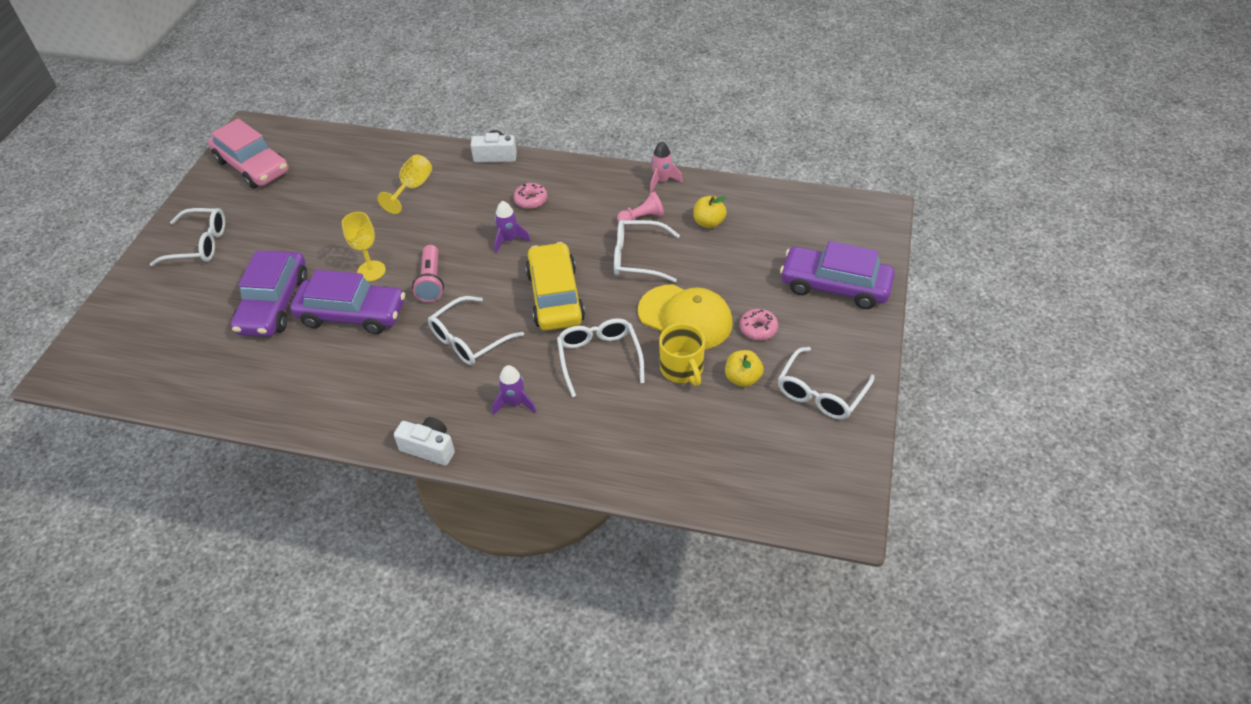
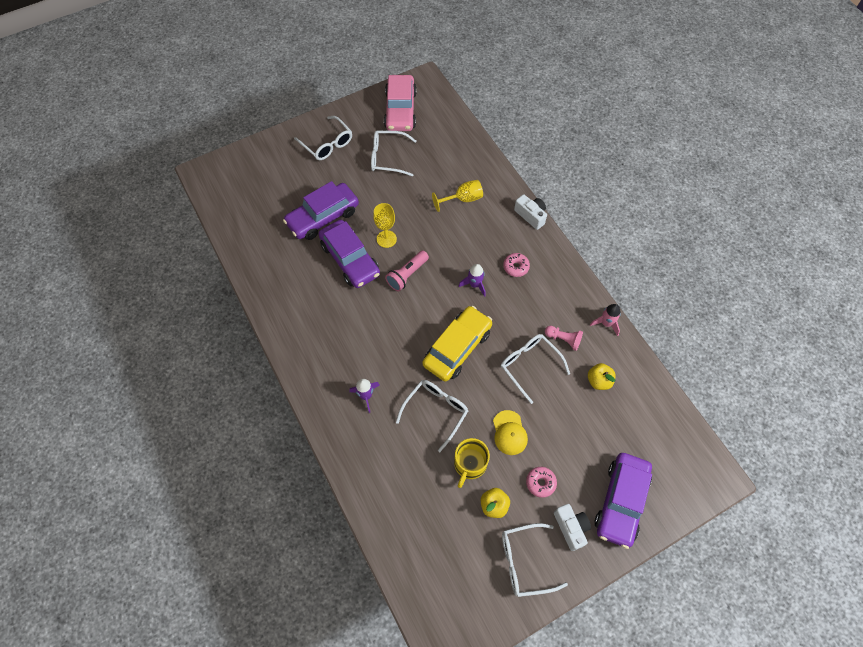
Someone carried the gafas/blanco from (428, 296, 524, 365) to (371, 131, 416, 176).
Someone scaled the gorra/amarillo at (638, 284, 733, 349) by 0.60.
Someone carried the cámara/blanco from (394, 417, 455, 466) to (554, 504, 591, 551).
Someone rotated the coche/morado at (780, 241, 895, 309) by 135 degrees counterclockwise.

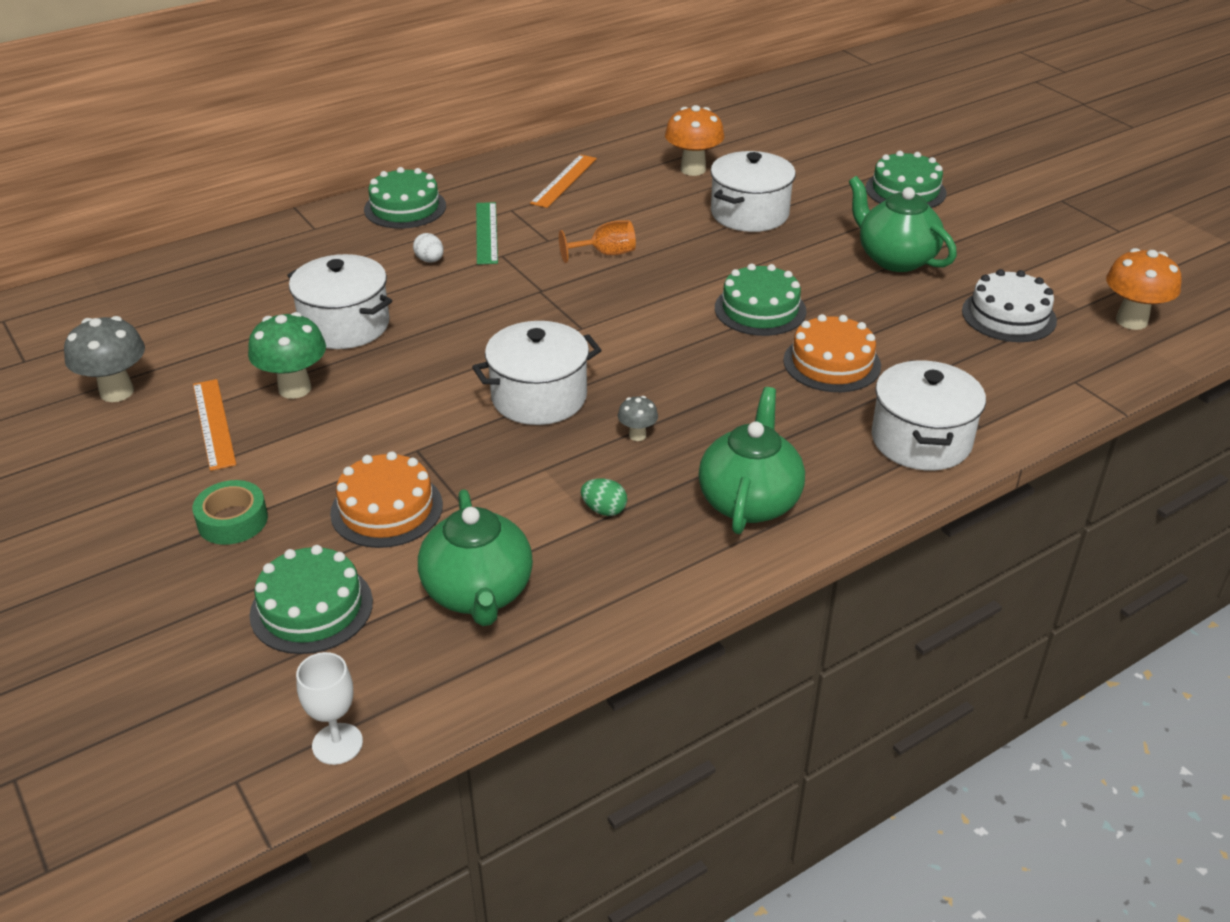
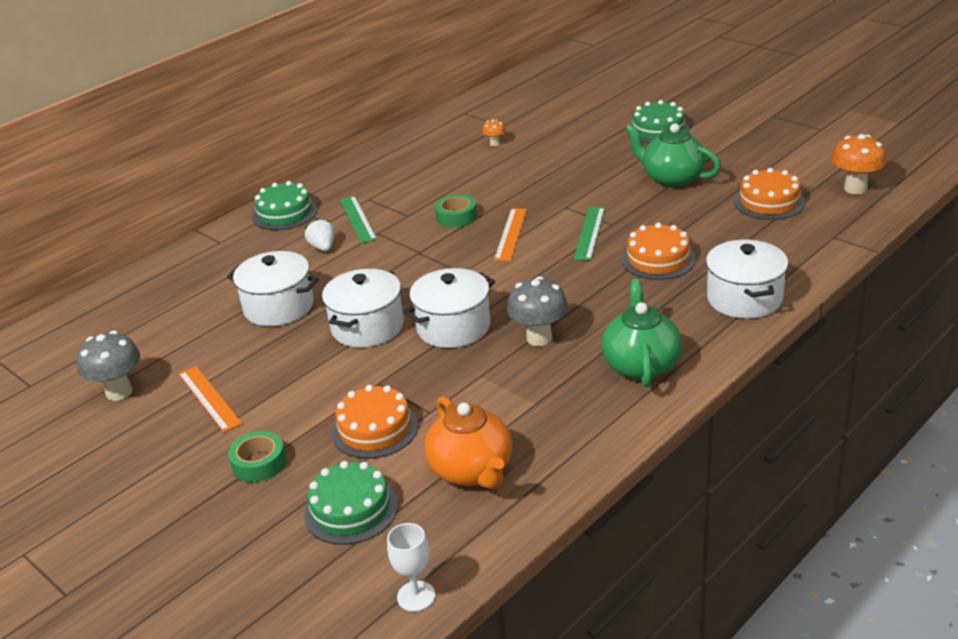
Someone swapped the huevo/blanco at (413, 233, 444, 263) for the fresa/blanco at (304, 218, 335, 251).
Someone carried the olla/blanco from (710, 151, 796, 232) to (322, 269, 404, 347).
Someone repainted the tetera/verde at (418, 489, 533, 626), which became the tetera/naranja at (425, 396, 512, 489).
Someone swapped the copa/naranja at (559, 220, 636, 263) for the cinta adhesiva/verde at (435, 194, 477, 227).
Someone scaled the seta/naranja at (665, 105, 724, 176) by 0.51.
Someone carried the regla/naranja from (530, 155, 597, 208) to (494, 208, 527, 261).
Someone scaled the seta/gris at (618, 396, 658, 441) by 1.95.
Someone swapped the tarta/verde at (715, 264, 807, 336) for the regla/verde at (574, 207, 605, 260).
Someone repainted the tarta/blanco at (962, 269, 1057, 342), which became the tarta/naranja at (734, 168, 805, 220).
Someone took away the seta/verde at (248, 312, 326, 399).
Someone took away the huevo/verde at (581, 478, 627, 516).

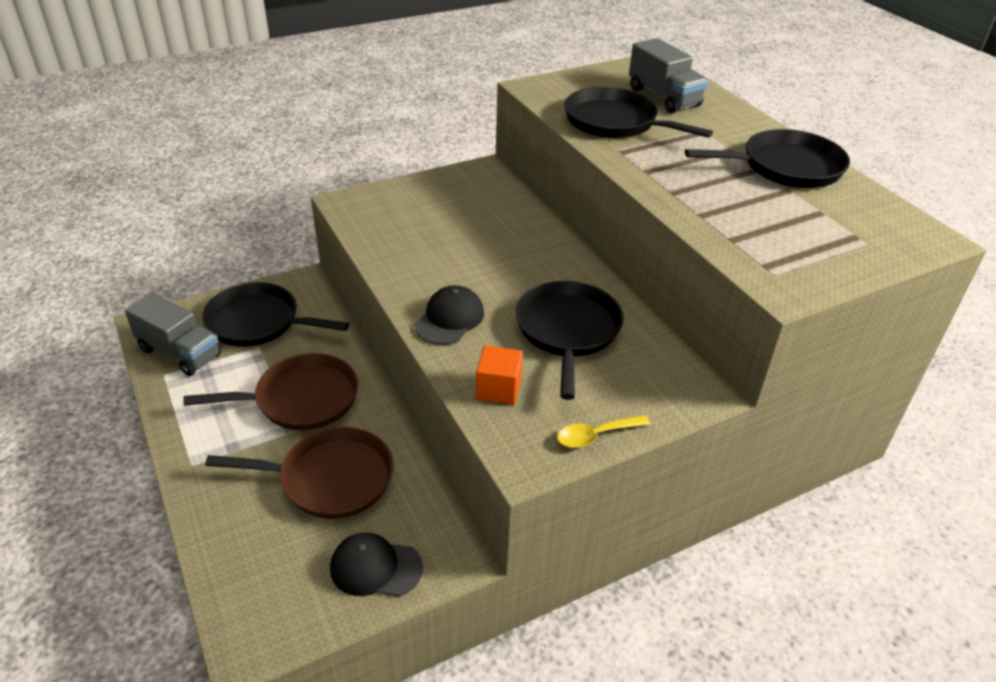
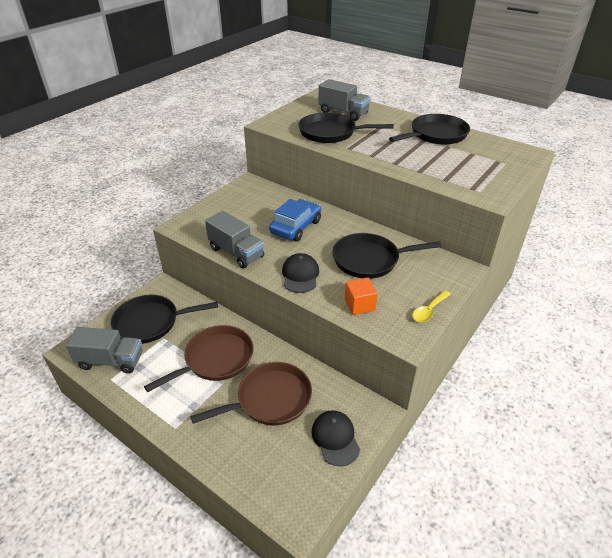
Someone put down the camión/gris at (205, 211, 264, 269).
Someone put down the coche/azul at (269, 199, 321, 241).
Someone rotated the gorra/negro at (330, 532, 423, 597) by 90 degrees clockwise.
Someone rotated the sartén/negro at (515, 281, 624, 400) by 75 degrees counterclockwise.

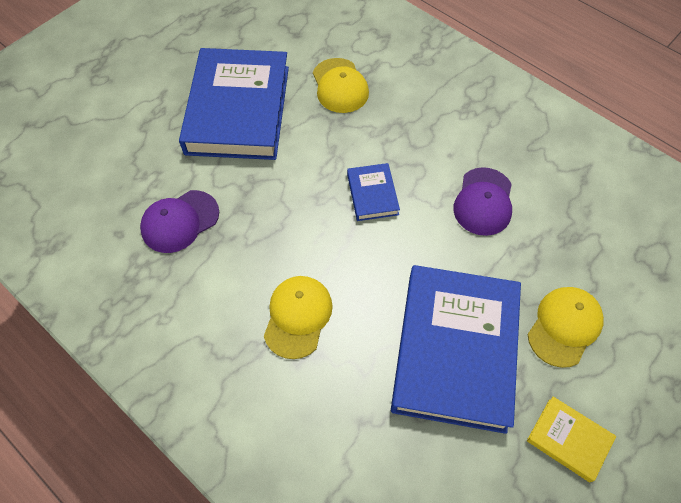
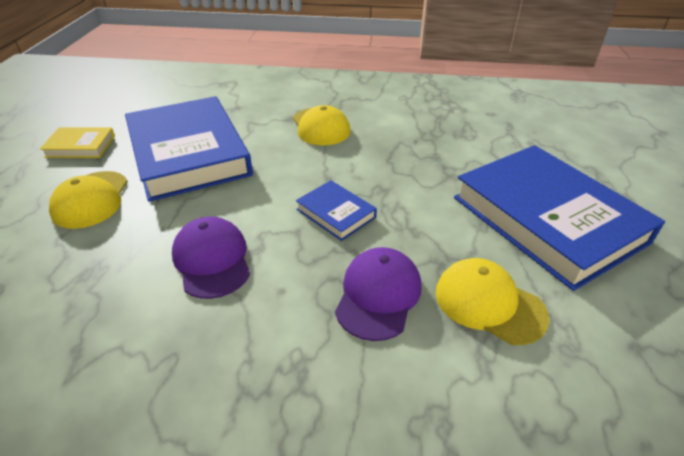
Someone carried the gorra/morado from (140, 190, 219, 253) to (335, 247, 422, 341).

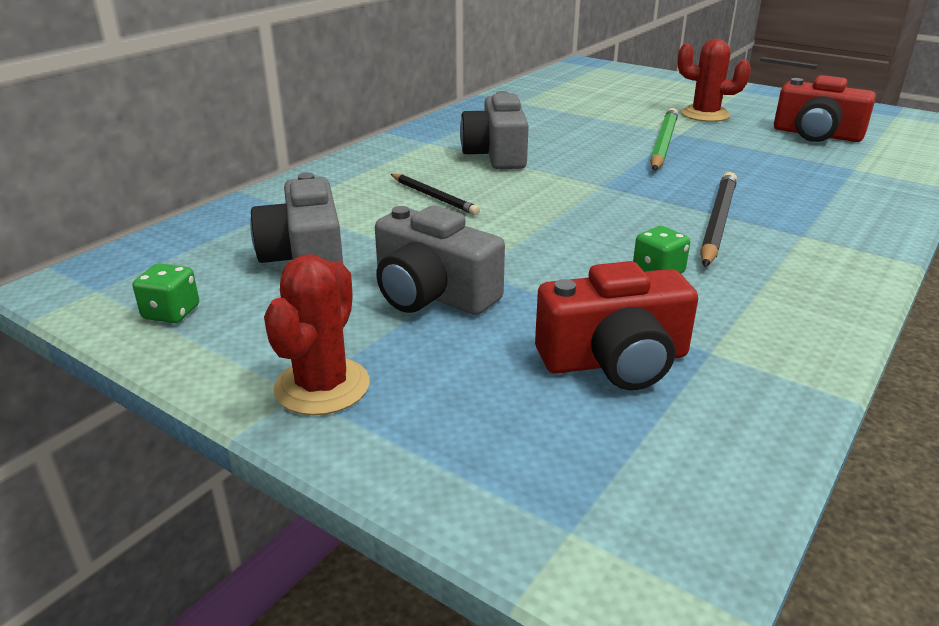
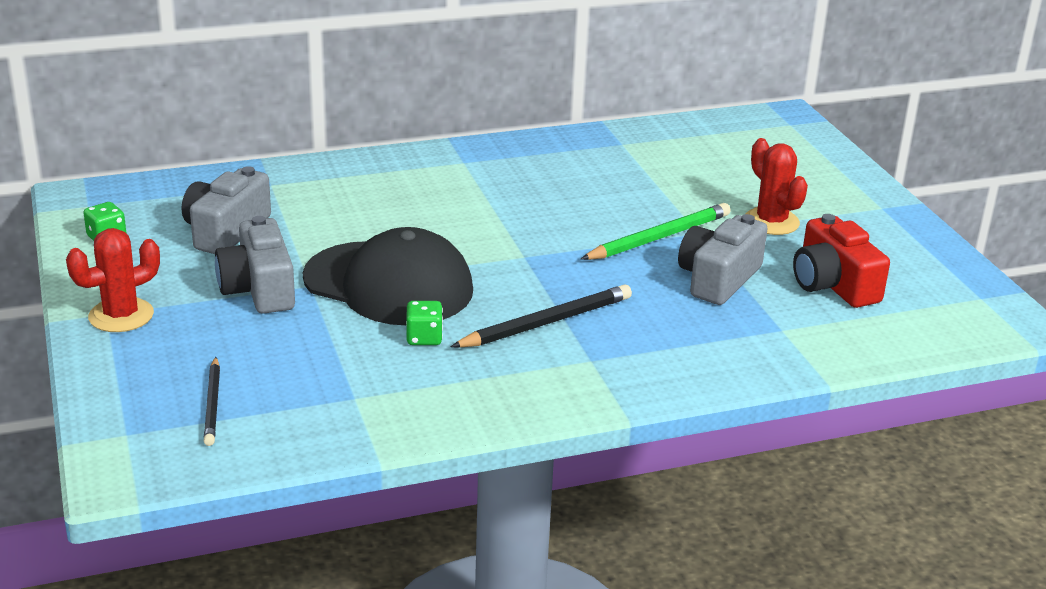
Someone carried the lápiz/negro from (391, 174, 480, 215) to (204, 357, 220, 446).
Someone put down the gorra/negro at (303, 227, 473, 325).
Someone carried the cámara/gris from (460, 91, 529, 169) to (678, 214, 768, 305).
Someone took away the cámara/rojo at (535, 261, 698, 390).

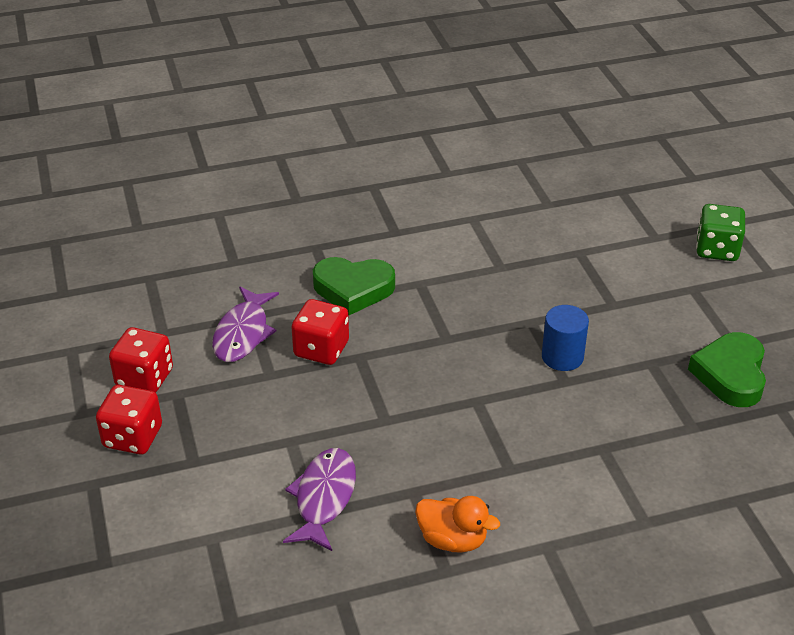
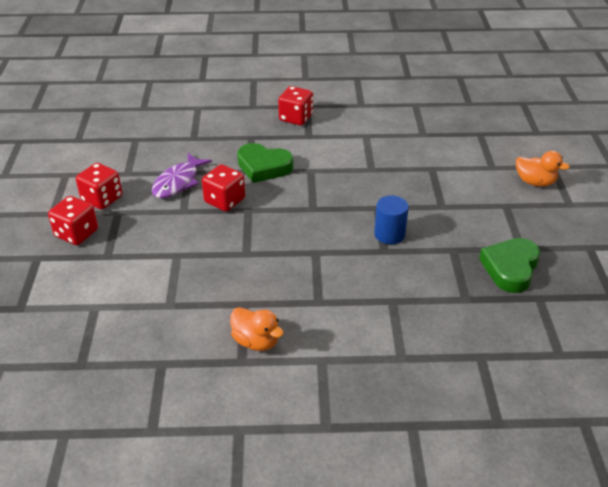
Someone put down the dado/rojo at (278, 86, 313, 125).
Someone swapped the dado/verde at (696, 204, 745, 261) for the pato/naranja at (516, 151, 570, 186).
Someone took away the pez/morado at (283, 448, 356, 551).

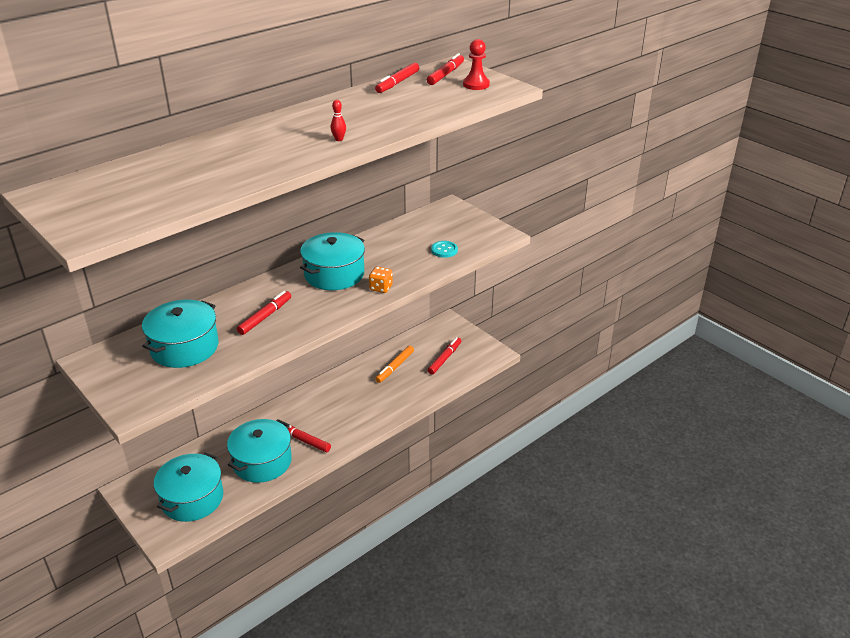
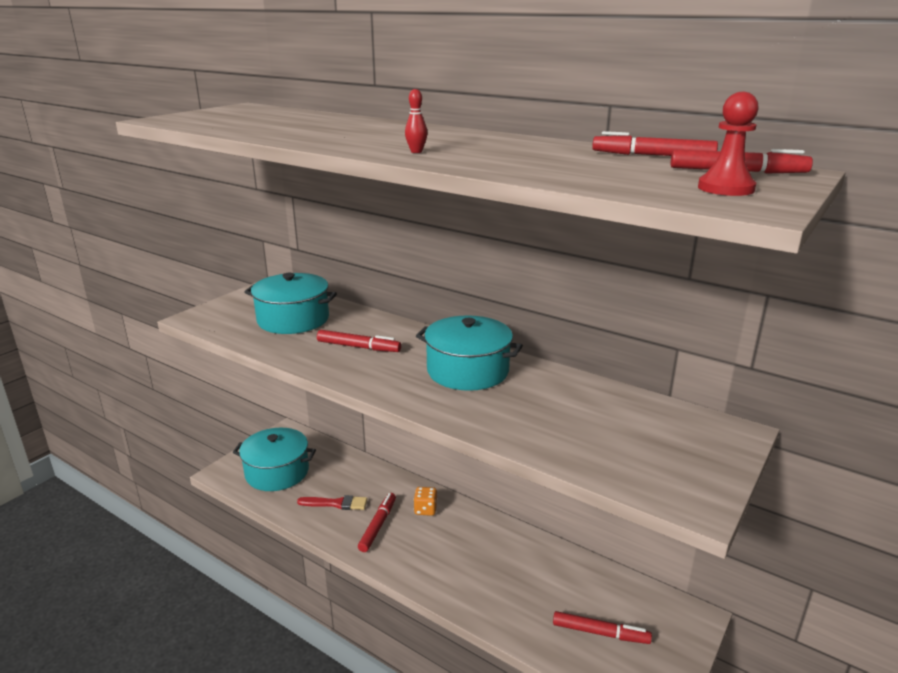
Someone swapped the olla/turquesa at (227, 419, 292, 483) for the pincel/rojo at (297, 495, 367, 510).
Someone carried the dado/naranja from (369, 266, 393, 293) to (414, 487, 437, 516).
Someone took away the rotulador/naranja at (375, 346, 414, 383).
Someone took away the botón/turquesa at (431, 241, 458, 258).

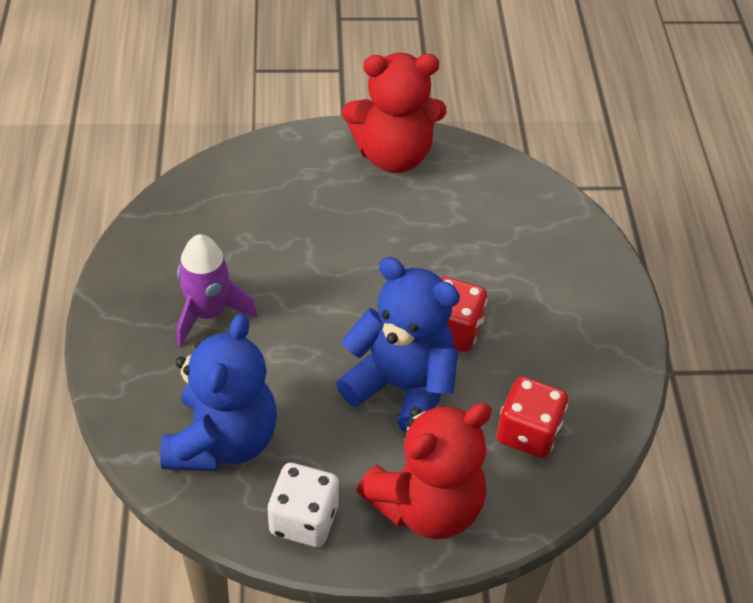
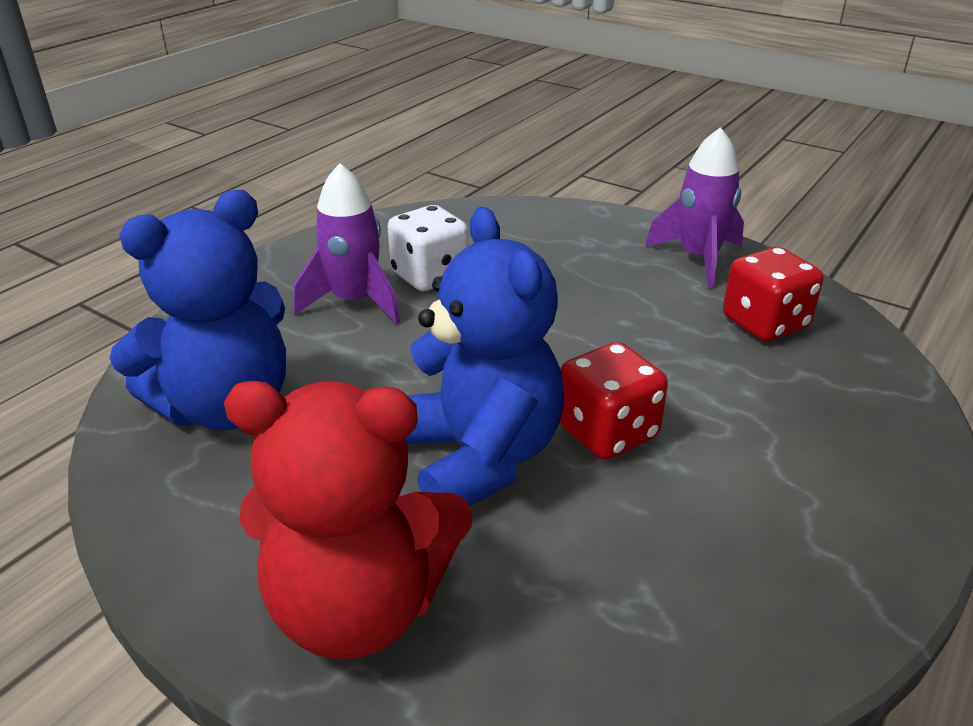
Someone carried the dado/blanco from (267, 463, 339, 547) to (387, 205, 468, 291).
Someone swapped the osito/rojo at (342, 53, 446, 173) for the cohete/morado at (645, 127, 744, 288).
Someone carried the dado/rojo from (497, 376, 568, 458) to (723, 247, 823, 342).

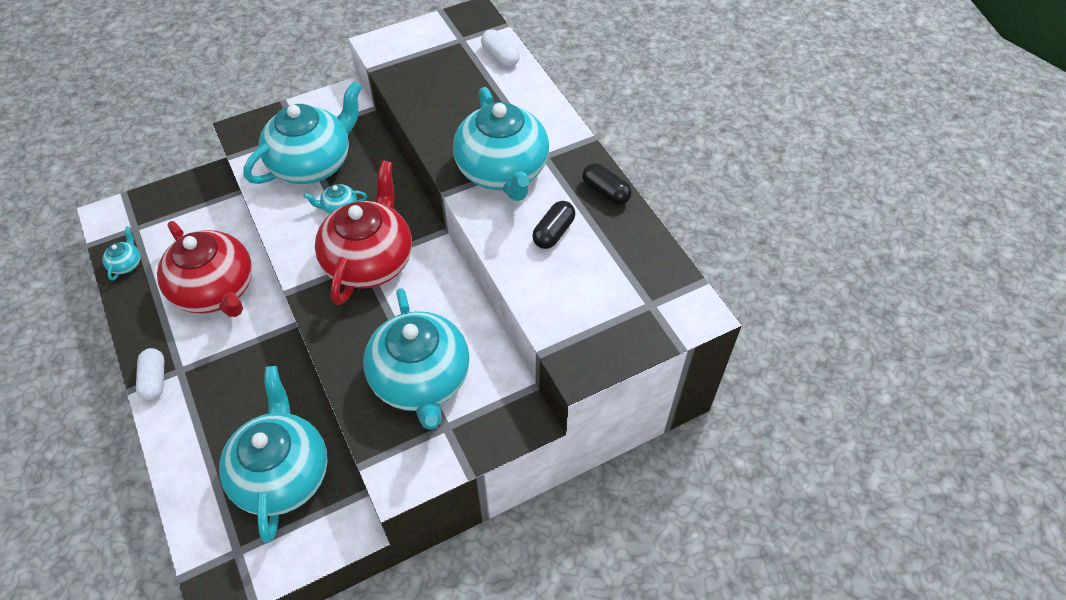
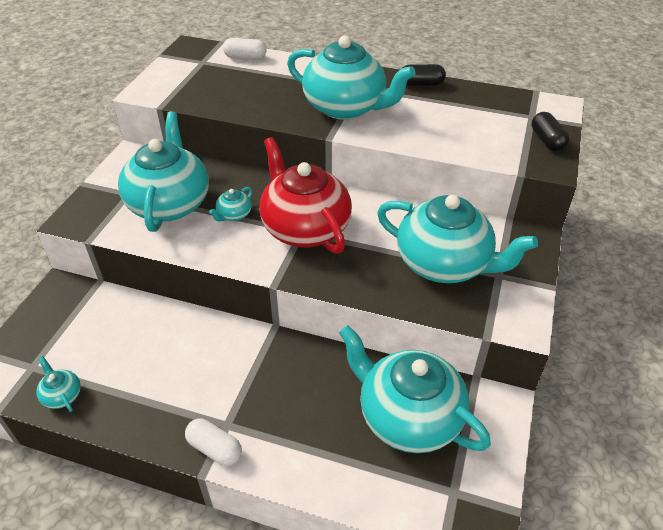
Someone carried the cápsula/negro from (532, 201, 575, 249) to (532, 112, 569, 151).
Someone took away the tetera/rojo at (157, 221, 252, 317).

